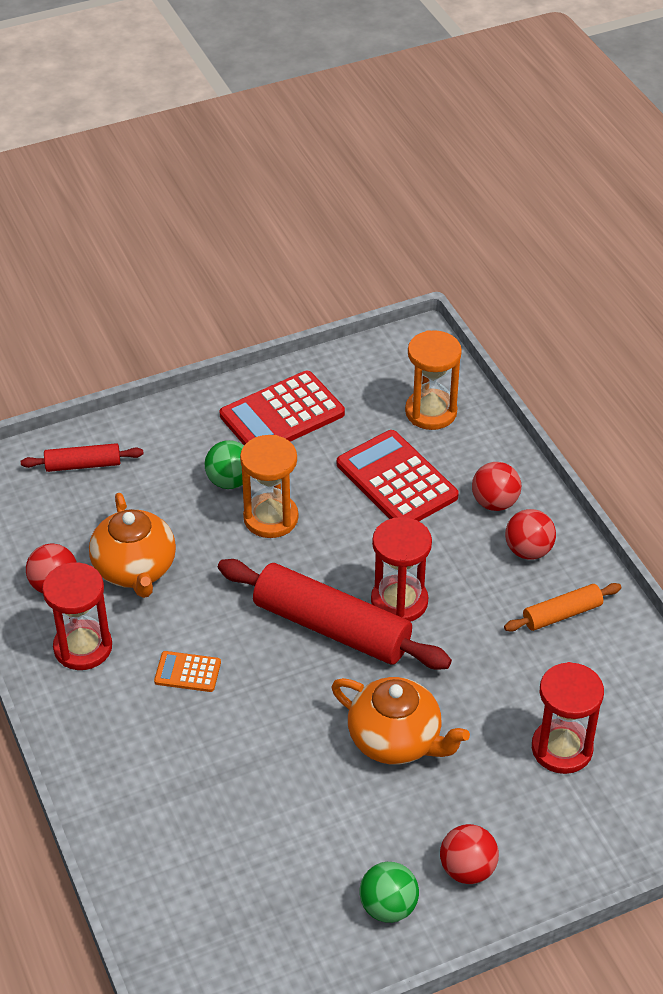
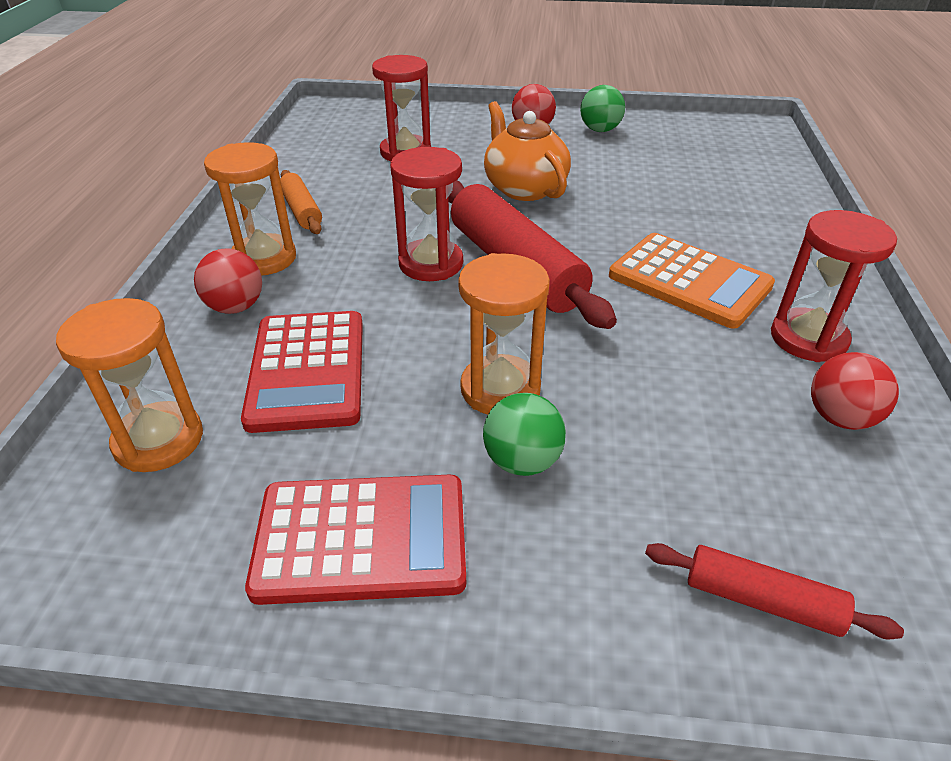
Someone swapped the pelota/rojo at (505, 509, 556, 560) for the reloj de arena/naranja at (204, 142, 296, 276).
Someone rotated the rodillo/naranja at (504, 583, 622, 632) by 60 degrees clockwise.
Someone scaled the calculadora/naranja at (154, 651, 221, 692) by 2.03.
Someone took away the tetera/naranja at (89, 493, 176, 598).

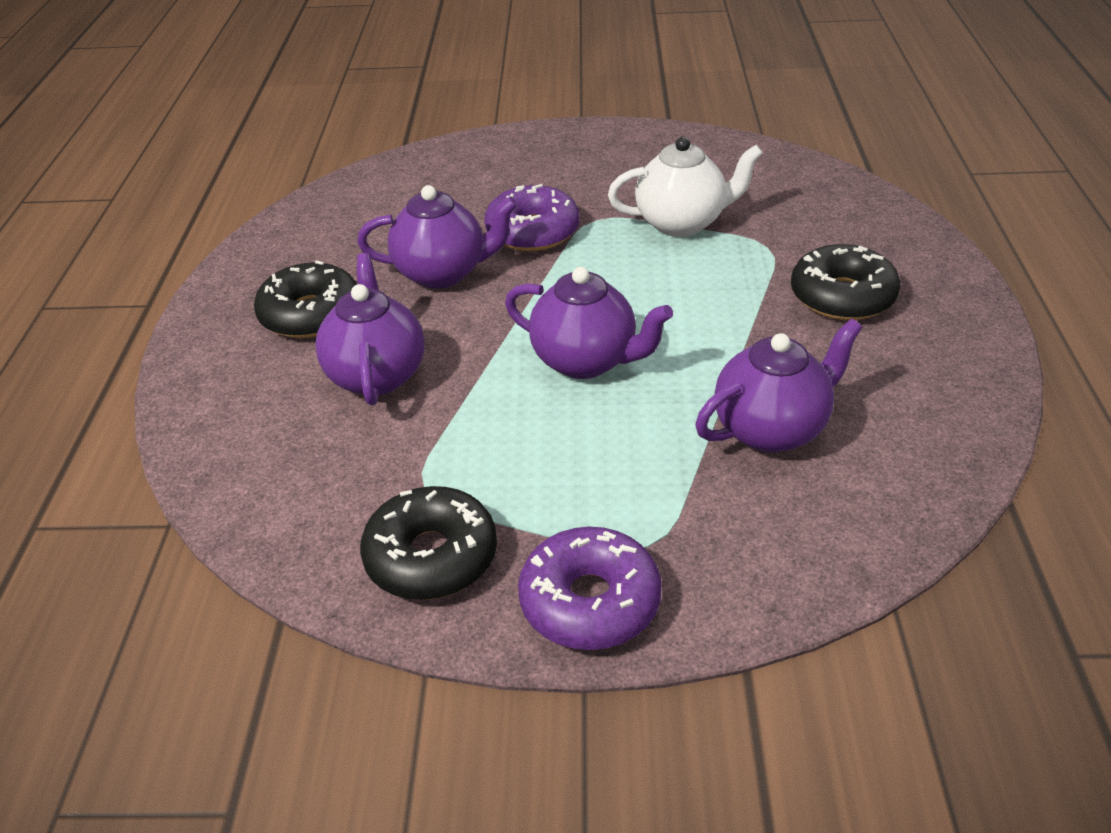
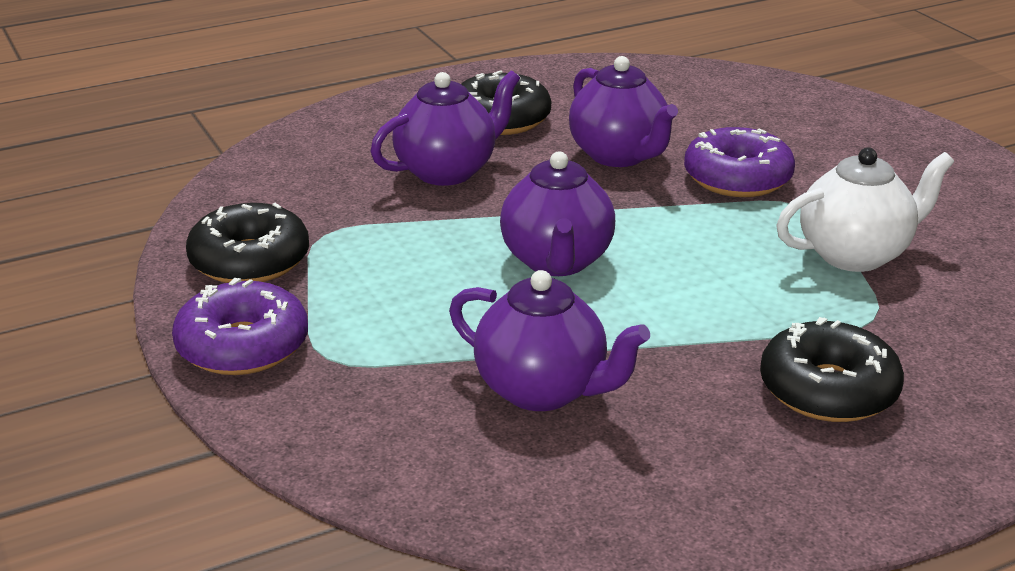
Someone rotated the tetera/blanco at (608, 137, 763, 237) by 75 degrees counterclockwise.

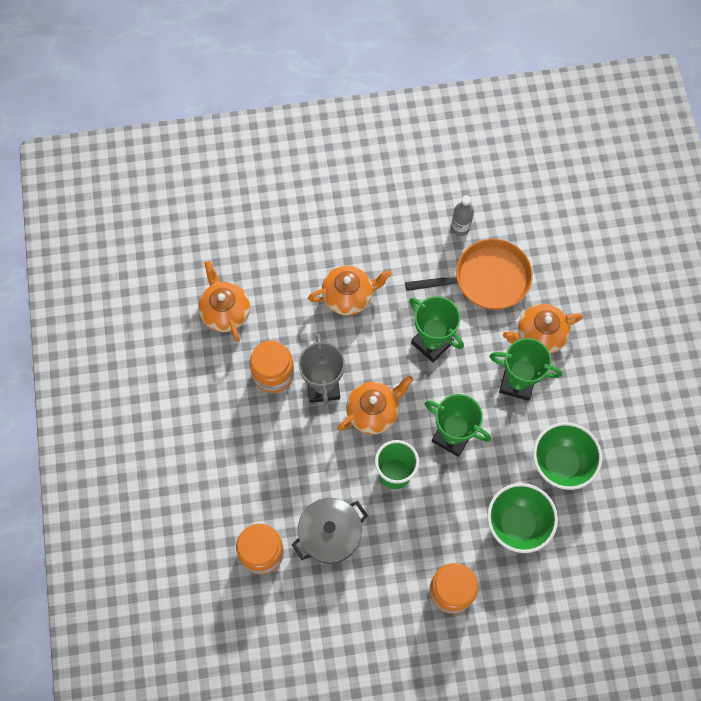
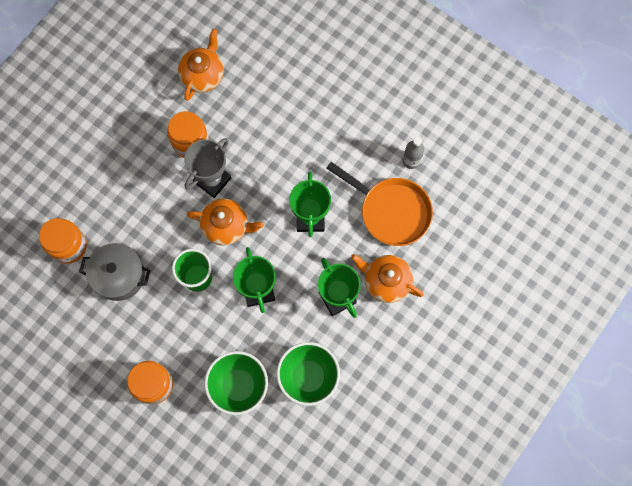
Someone took away the tetera/naranja at (308, 265, 392, 315).

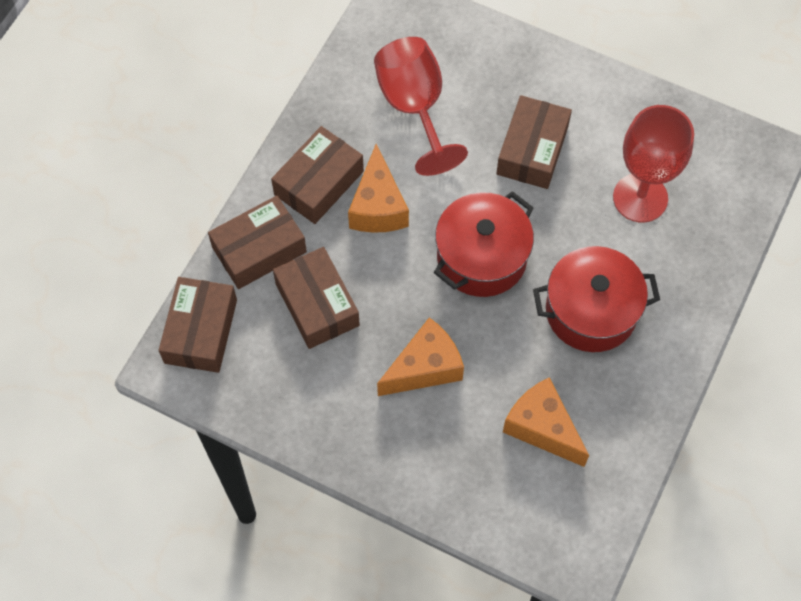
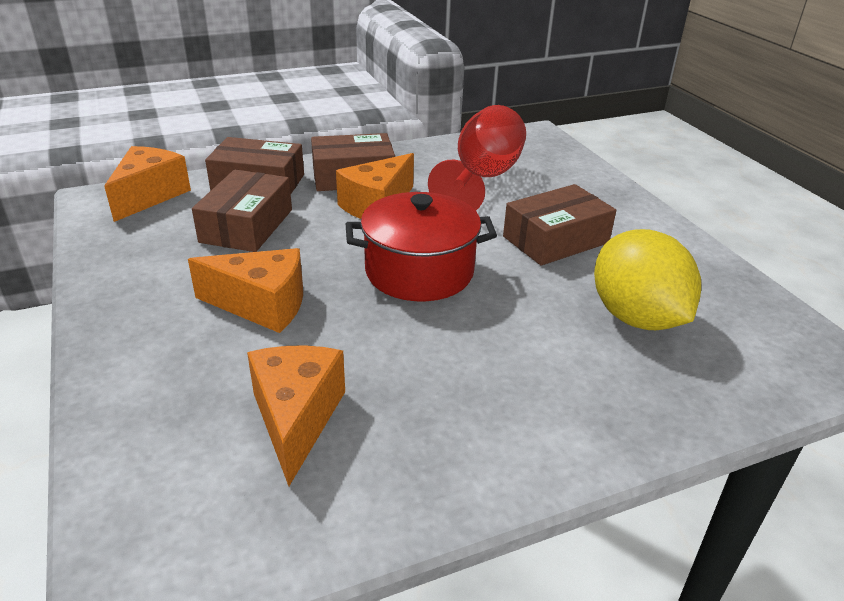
Someone swapped the caja/marrón at (159, 277, 237, 373) for the queso/naranja at (104, 146, 191, 222).
Someone swapped the copa/rojo at (613, 105, 694, 222) for the limón/amarillo at (594, 229, 701, 330).
Someone took away the olla/rojo at (533, 246, 660, 352).

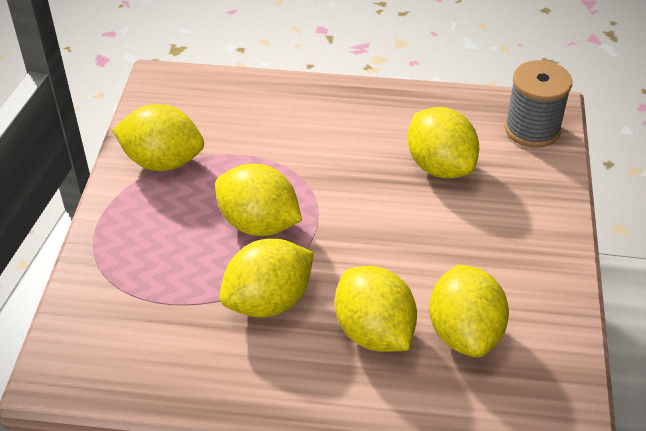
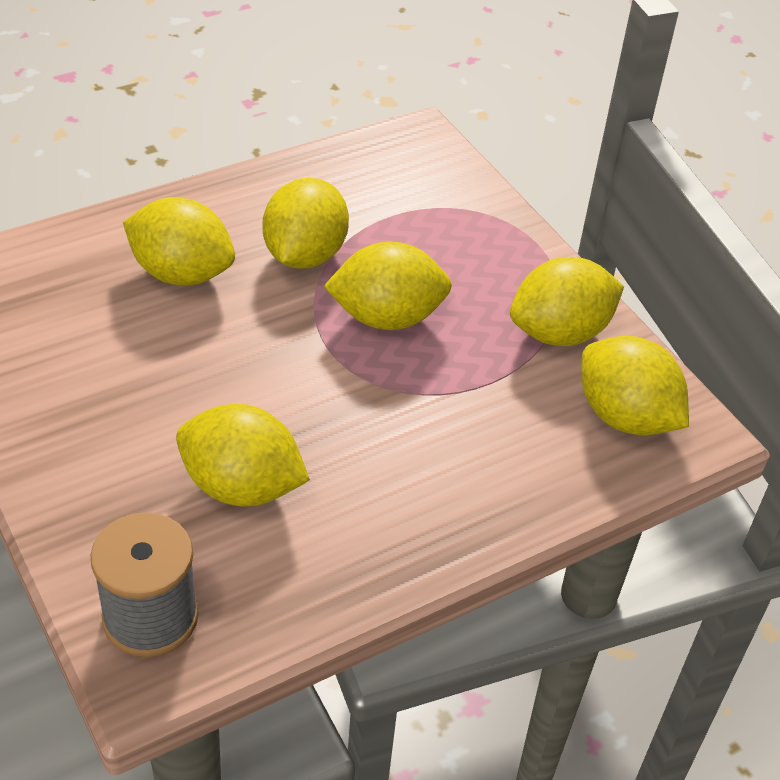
Someone carried the limón/amarillo from (429, 265, 509, 357) to (581, 336, 689, 435).

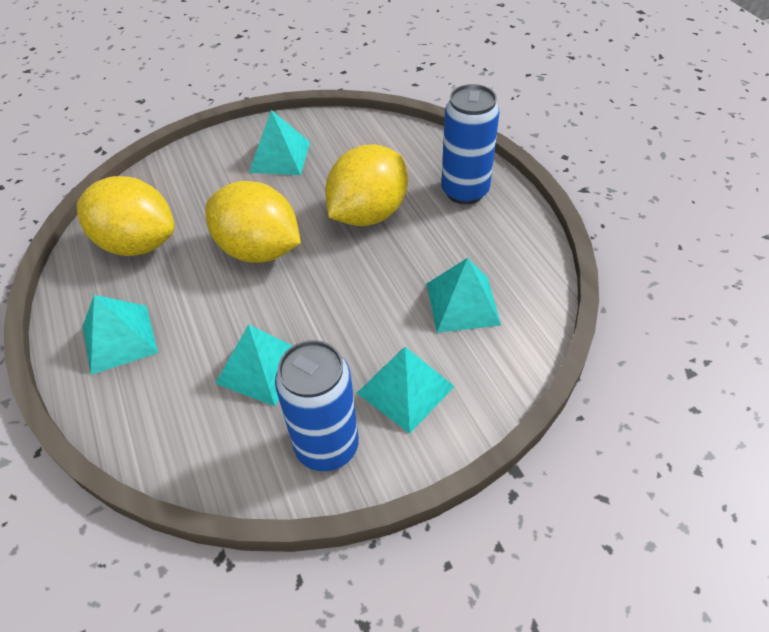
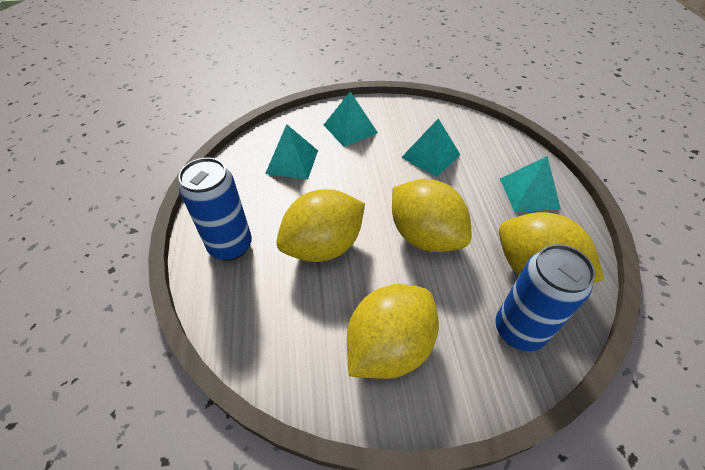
Someone swapped the pirámide/turquesa at (249, 110, 310, 175) for the limón/amarillo at (347, 284, 439, 379).
Someone carried the lata/azul from (275, 340, 359, 471) to (495, 244, 595, 351).

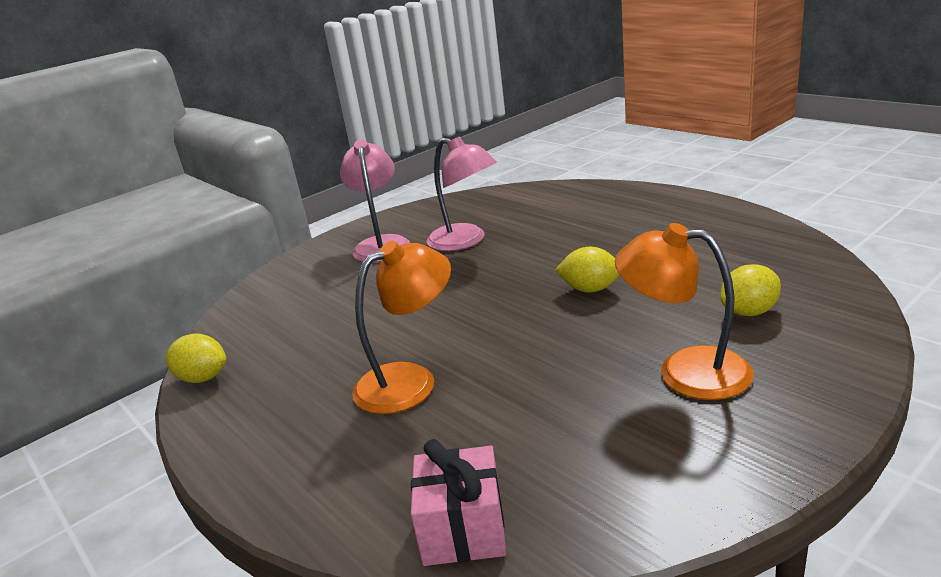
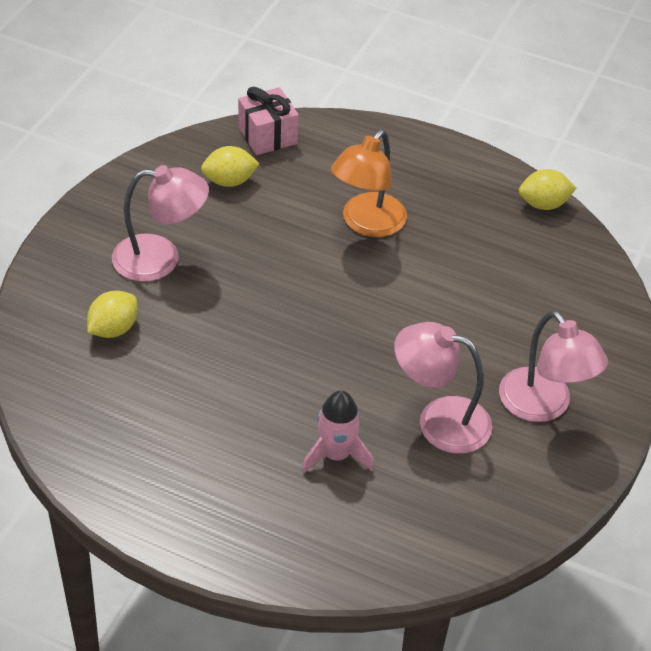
Someone repainted the lámpara/naranja at (615, 223, 754, 400), which became the lámpara/rosa at (112, 165, 209, 282).
Someone carried the limón/amarillo from (555, 247, 620, 293) to (201, 146, 260, 187).
Someone put down the cohete/rosa at (302, 390, 374, 474).

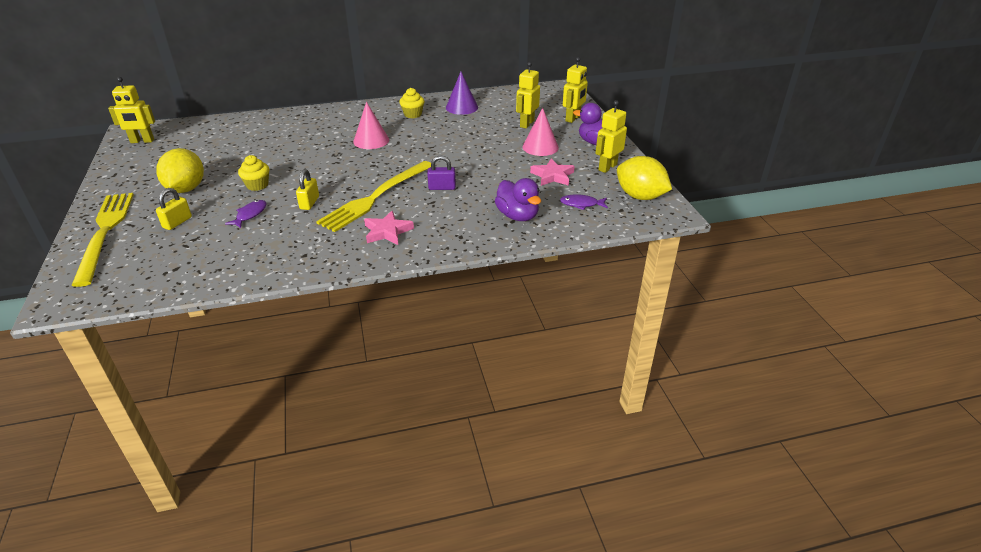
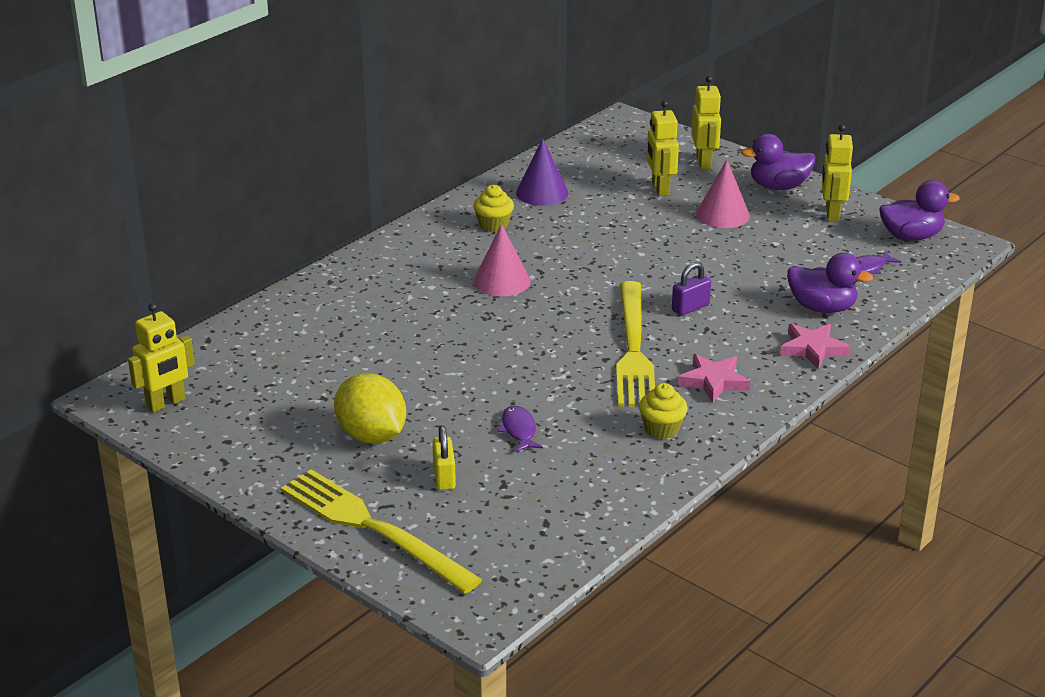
Someone carried the magdalena/amarillo from (238, 155, 269, 191) to (639, 383, 688, 439).
Someone carried the estrella/rosa from (530, 158, 575, 186) to (780, 324, 850, 369).
Someone swapped the limón/amarillo at (617, 156, 672, 200) for the pato/morado at (879, 180, 960, 241).
Someone took away the candado/amarillo at (296, 169, 319, 210).

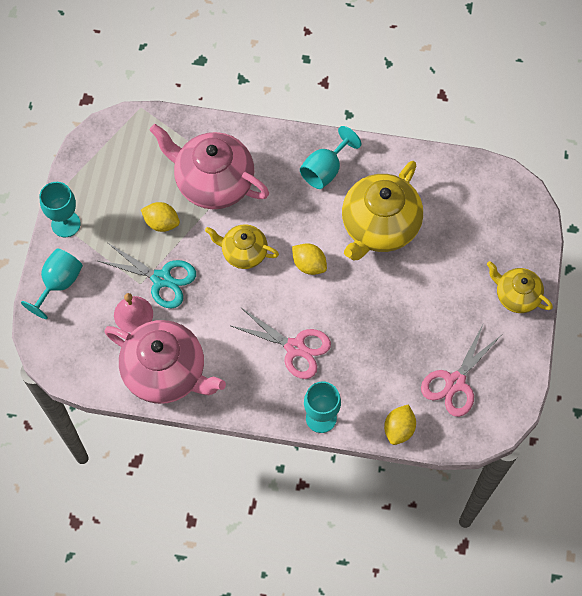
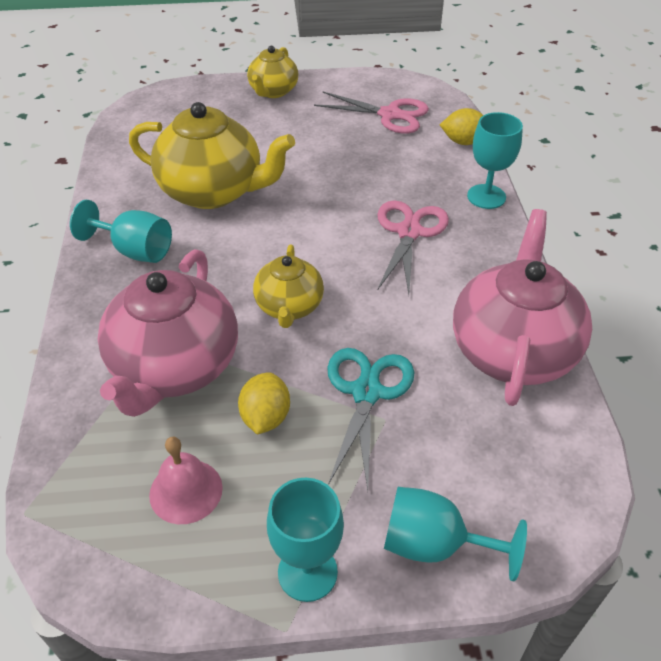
Someone carried the campana/rosa from (114, 293, 153, 333) to (149, 437, 223, 524).
Someone took away the limón/amarillo at (292, 243, 327, 275).

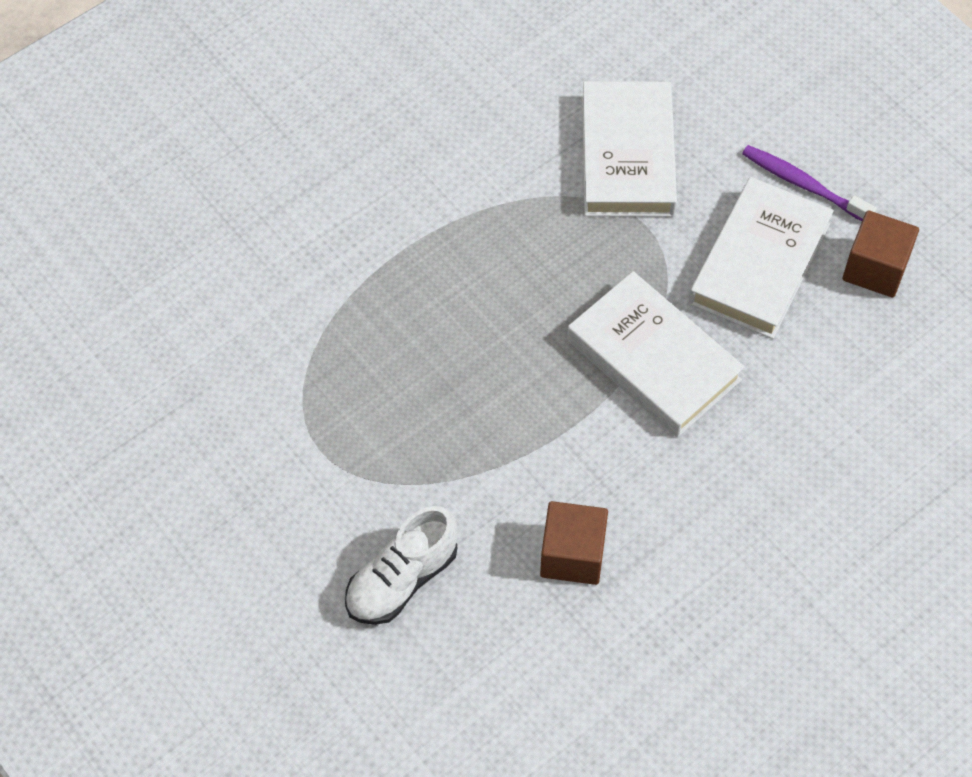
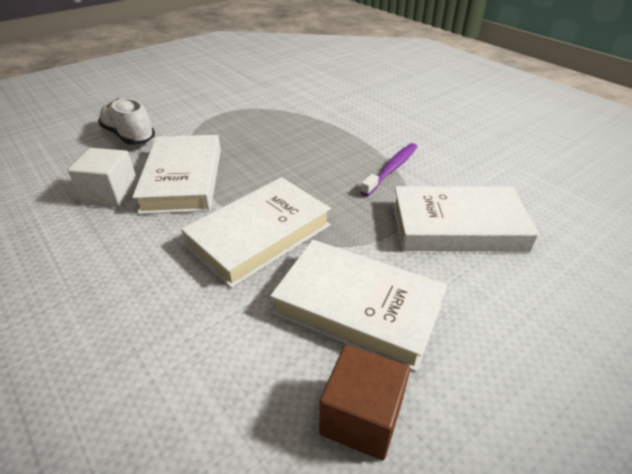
Someone repainted the cubo/marrón at (540, 501, 608, 585), which became the cubo/blanco at (68, 148, 138, 208).
Someone put down the libro/blanco at (132, 135, 221, 214).
Someone carried the cepillo de dientes/morado from (742, 145, 877, 221) to (361, 143, 417, 196).

